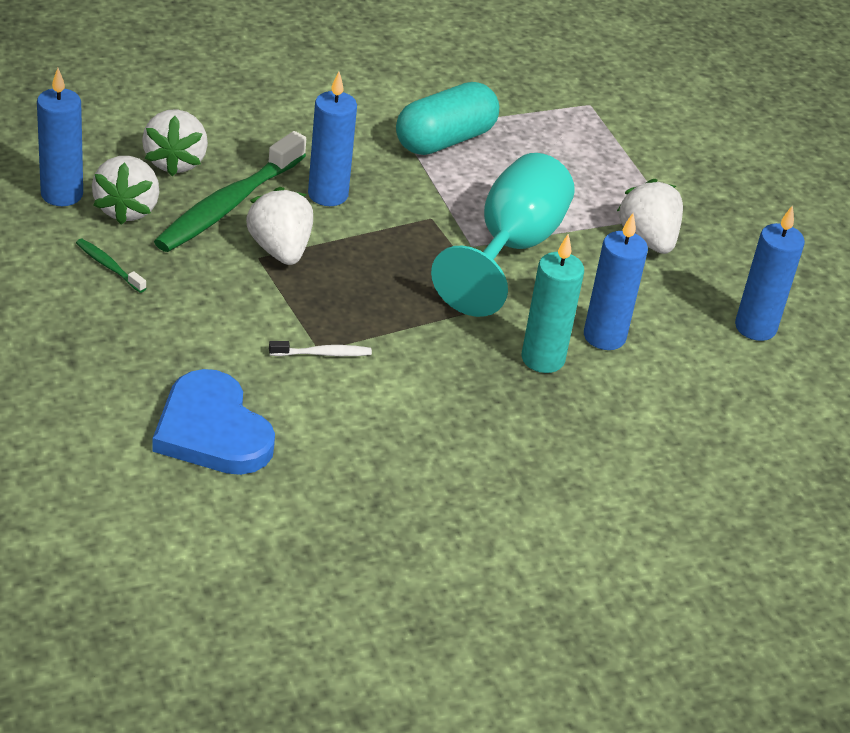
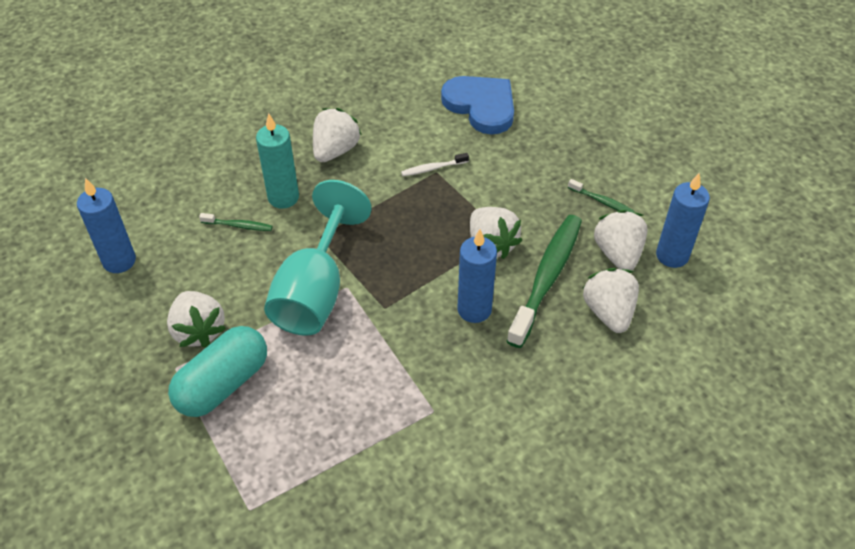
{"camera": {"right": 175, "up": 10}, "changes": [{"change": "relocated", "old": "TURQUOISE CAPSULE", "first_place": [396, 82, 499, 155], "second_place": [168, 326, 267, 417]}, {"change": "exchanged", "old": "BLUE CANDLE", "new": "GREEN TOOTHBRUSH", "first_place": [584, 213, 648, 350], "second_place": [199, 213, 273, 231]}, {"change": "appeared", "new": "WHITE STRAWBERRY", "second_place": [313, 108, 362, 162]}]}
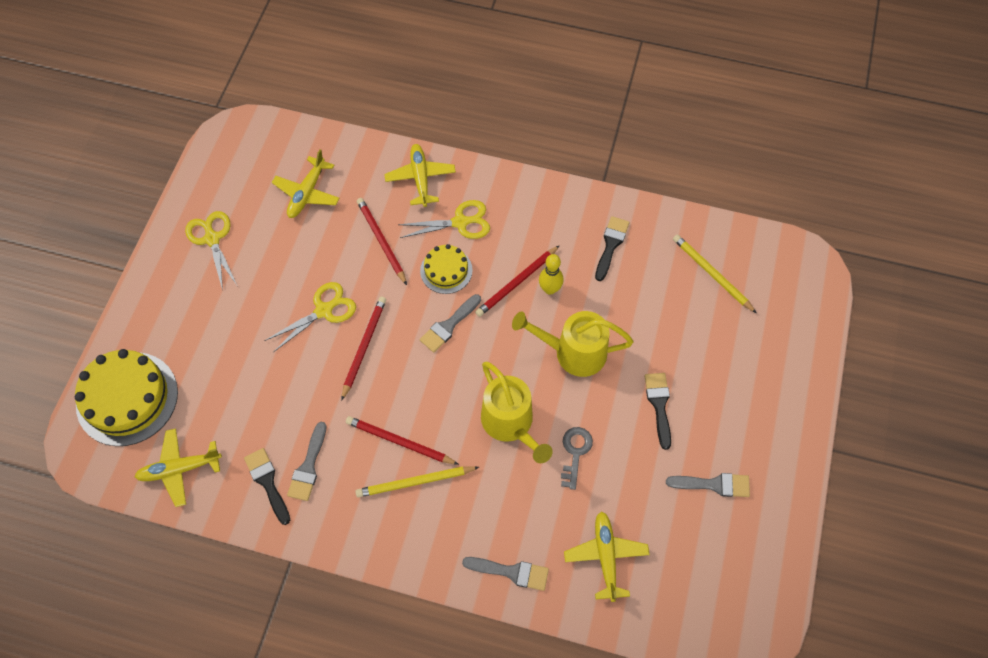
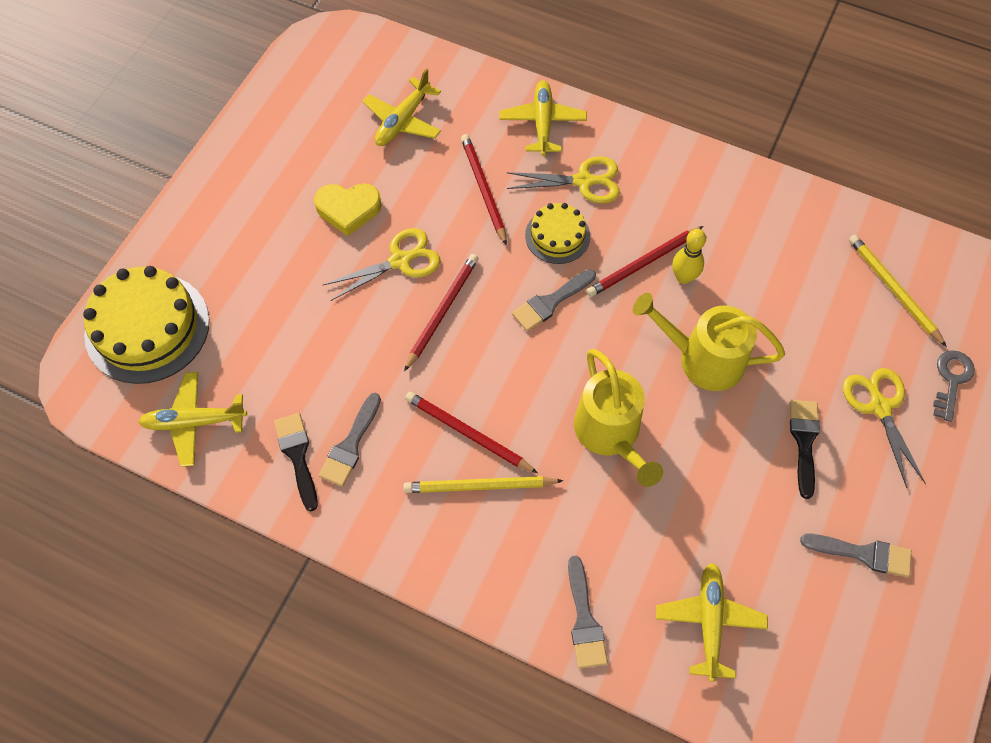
{"camera": {"right": 10, "up": 0}, "changes": [{"change": "appeared", "new": "YELLOW HEART", "second_place": [314, 183, 382, 236]}, {"change": "spun", "old": "GREY BRUSH", "first_place": [462, 557, 549, 591], "second_place": [568, 556, 608, 669], "degrees": 60}, {"change": "relocated", "old": "YELLOW SCISSORS", "first_place": [185, 211, 237, 290], "second_place": [843, 368, 926, 488]}, {"change": "relocated", "old": "GREY KEY", "first_place": [561, 427, 593, 490], "second_place": [933, 350, 975, 422]}, {"change": "missing", "old": "BLACK BRUSH", "first_place": [595, 216, 629, 281]}]}
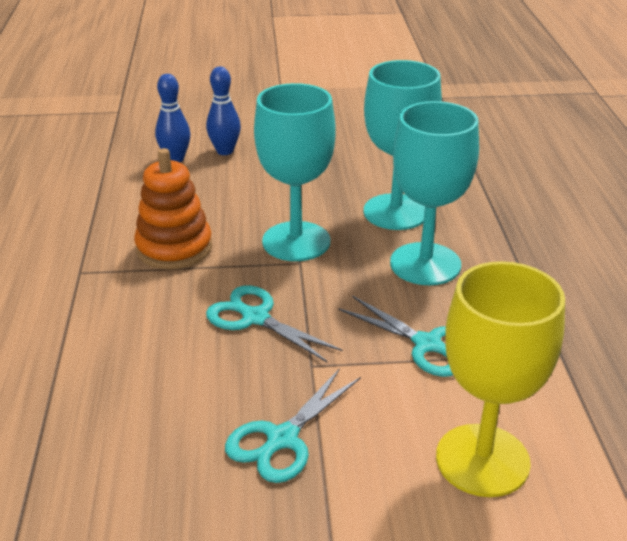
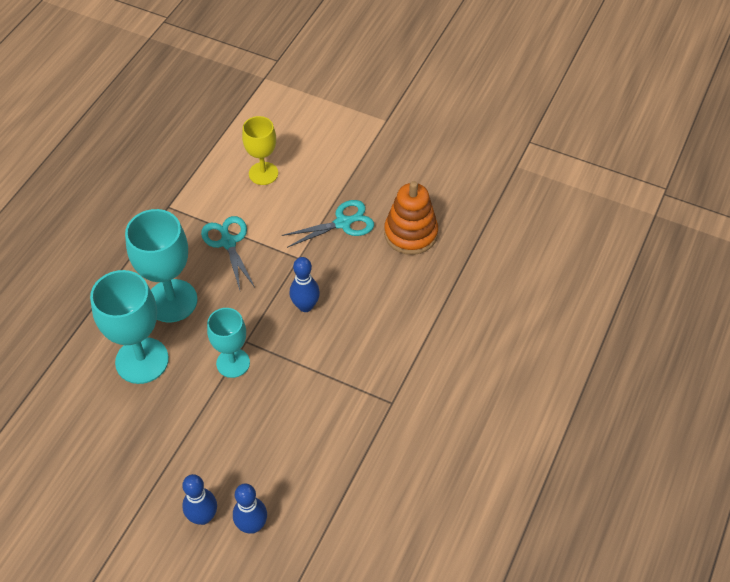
{"camera": {"right": -150, "up": 20}, "changes": [{"change": "size", "old": "TURQUOISE GOBLET", "first_place": [254, 83, 336, 261], "second_place": [207, 308, 250, 378], "factor": 0.63}, {"change": "size", "old": "YELLOW GOBLET", "first_place": [436, 261, 565, 497], "second_place": [242, 116, 278, 185], "factor": 0.63}, {"change": "exchanged", "old": "TURQUOISE SCISSORS", "new": "BLUE BOWLING PIN", "first_place": [206, 285, 343, 362], "second_place": [289, 257, 320, 312]}, {"change": "relocated", "old": "ORANGE STACKING TOY", "first_place": [134, 148, 212, 270], "second_place": [384, 181, 438, 255]}]}
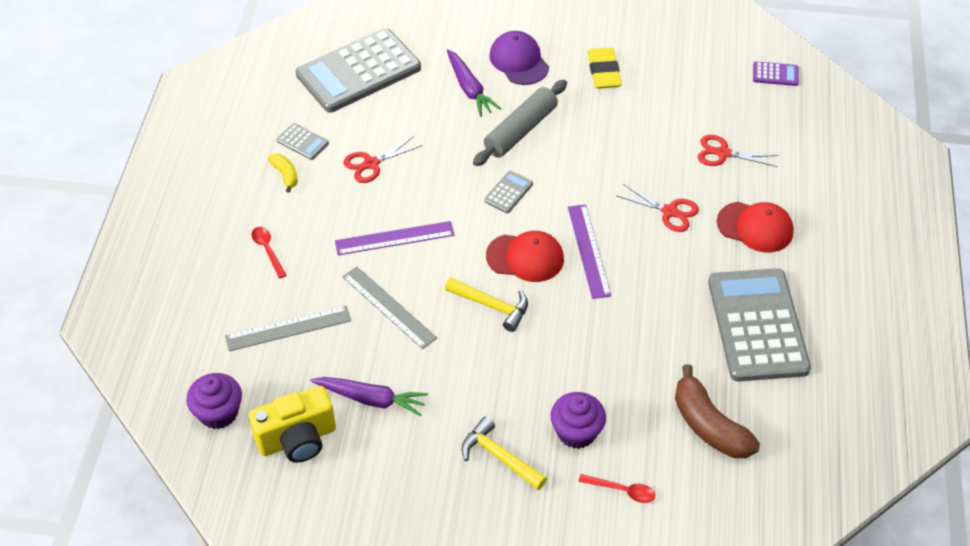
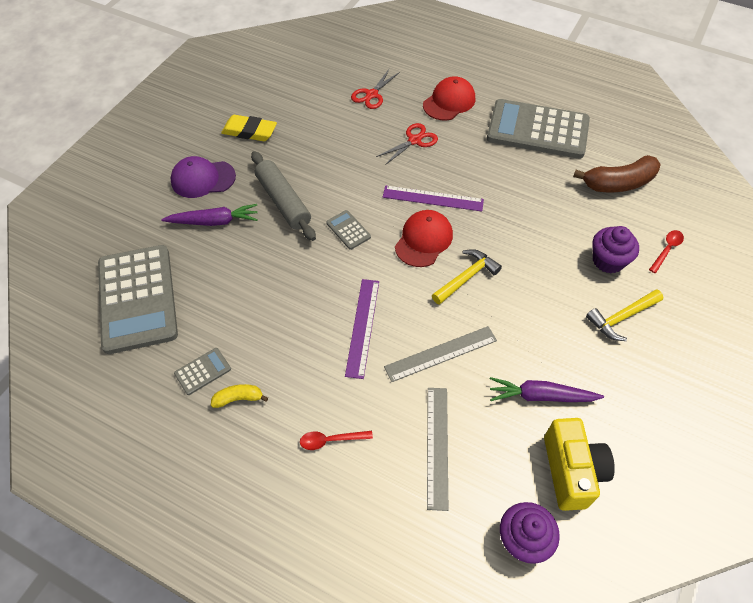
{"camera": {"right": -70, "up": 5}, "changes": [{"change": "spun", "old": "PURPLE CARROT", "first_place": [310, 377, 428, 417], "second_place": [490, 377, 604, 402], "degrees": -120}, {"change": "missing", "old": "RED SCISSORS", "first_place": [343, 136, 422, 183]}, {"change": "missing", "old": "PURPLE CALCULATOR", "first_place": [753, 61, 799, 86]}]}
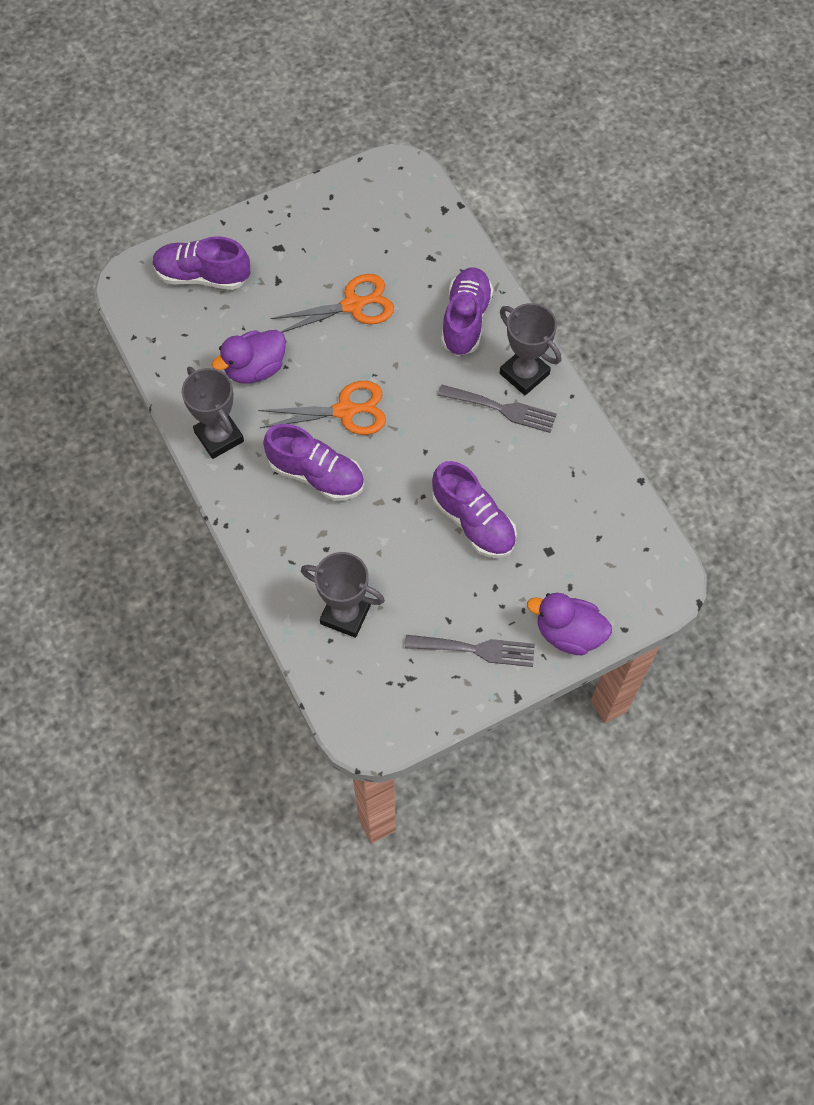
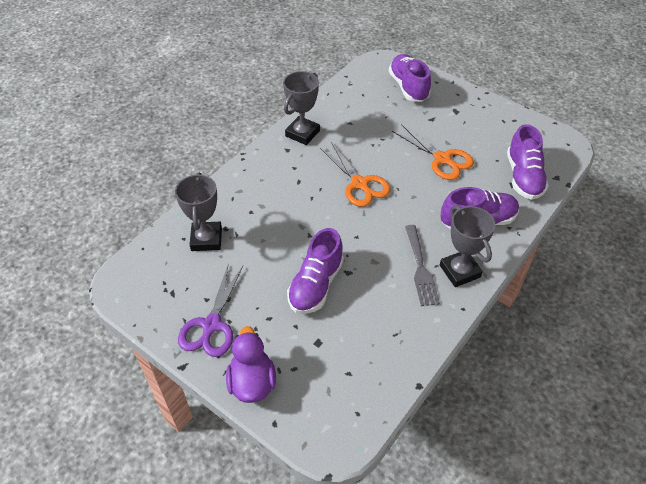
{"camera": {"right": 65, "up": -15}, "changes": [{"change": "exchanged", "old": "GREY FORK", "new": "PURPLE SCISSORS", "first_place": [405, 635, 535, 667], "second_place": [178, 266, 243, 357]}, {"change": "spun", "old": "GREY TROPHY", "first_place": [500, 303, 561, 395], "second_place": [440, 205, 495, 287], "degrees": -45}, {"change": "relocated", "old": "PURPLE SHOE", "first_place": [263, 424, 364, 501], "second_place": [507, 124, 548, 200]}, {"change": "missing", "old": "PURPLE DUCK", "first_place": [212, 330, 286, 384]}]}
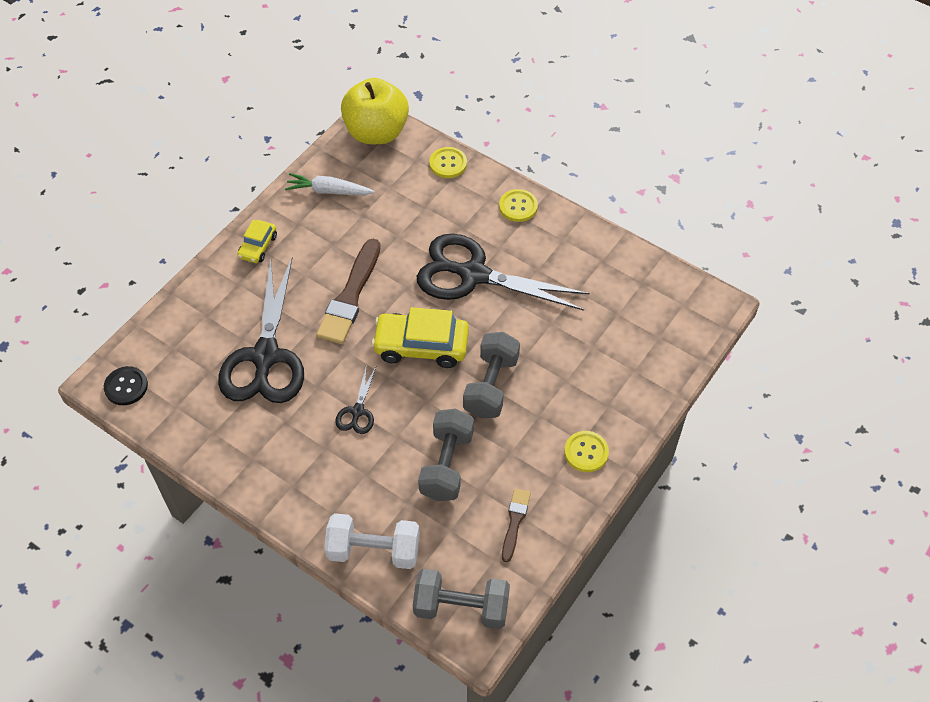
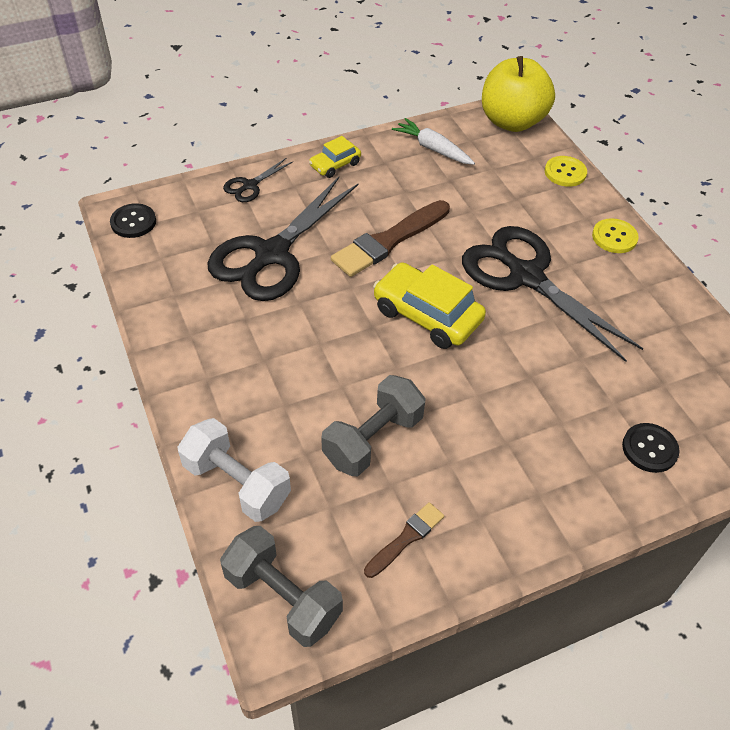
{"camera": {"right": 30, "up": -5}, "changes": [{"change": "relocated", "old": "BLACK SCISSORS", "first_place": [335, 364, 376, 434], "second_place": [223, 157, 293, 202]}, {"change": "appeared", "new": "BLACK BUTTON", "second_place": [622, 423, 680, 473]}, {"change": "missing", "old": "GREY DUMBBELL", "first_place": [463, 332, 520, 418]}, {"change": "missing", "old": "YELLOW BUTTON", "first_place": [564, 431, 609, 472]}]}
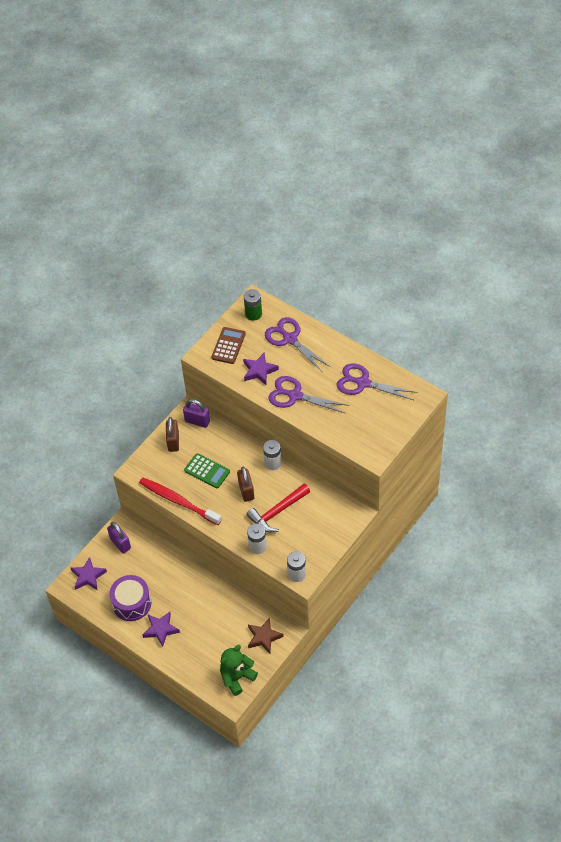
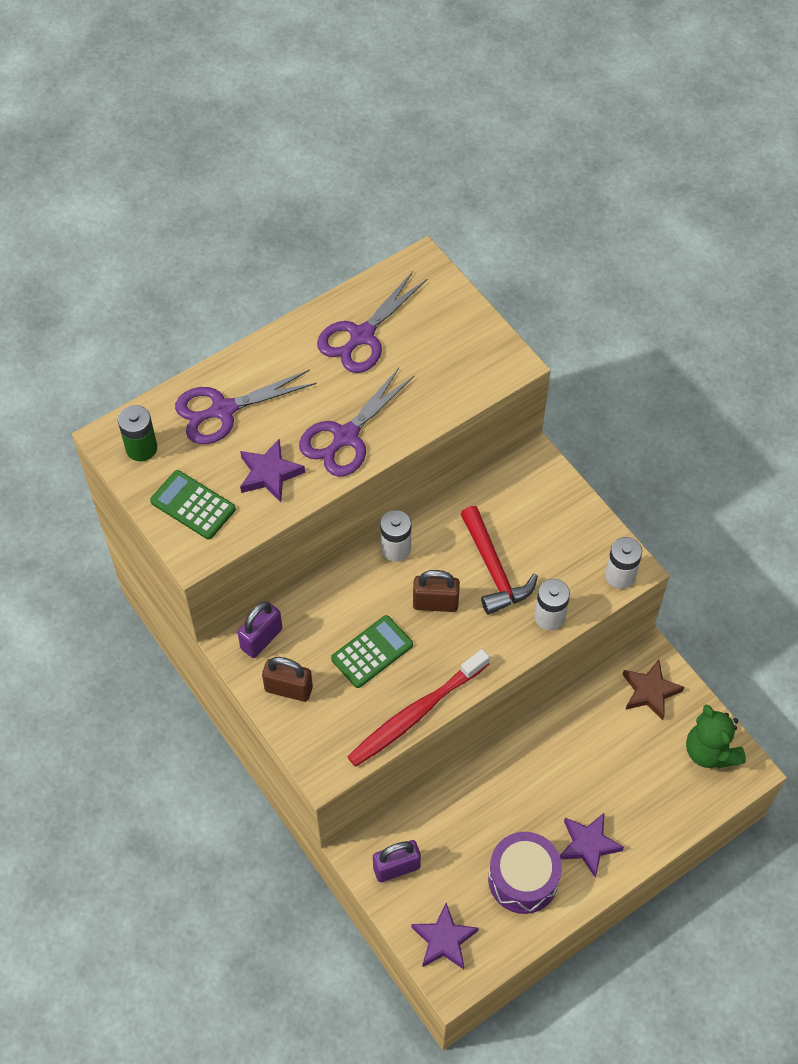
{"camera": {"right": -75, "up": 5}, "changes": [{"change": "colour", "old": "BROWN CALCULATOR", "new": "GREEN CALCULATOR", "first_place": [212, 327, 246, 364], "second_place": [150, 470, 236, 539]}]}
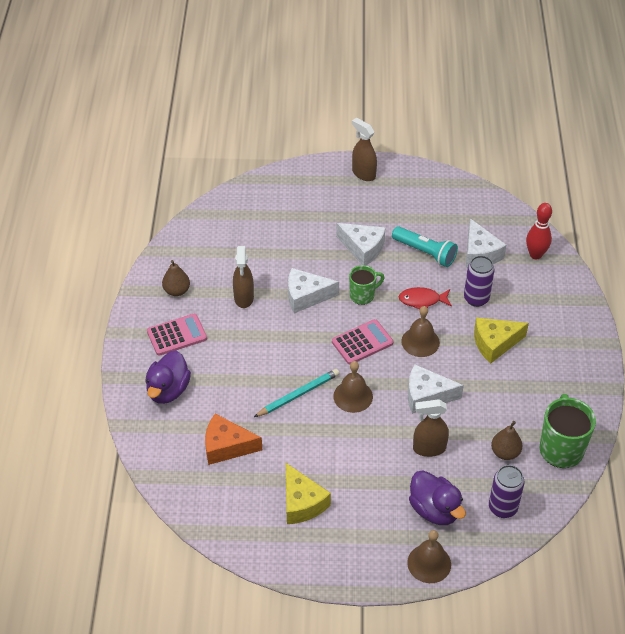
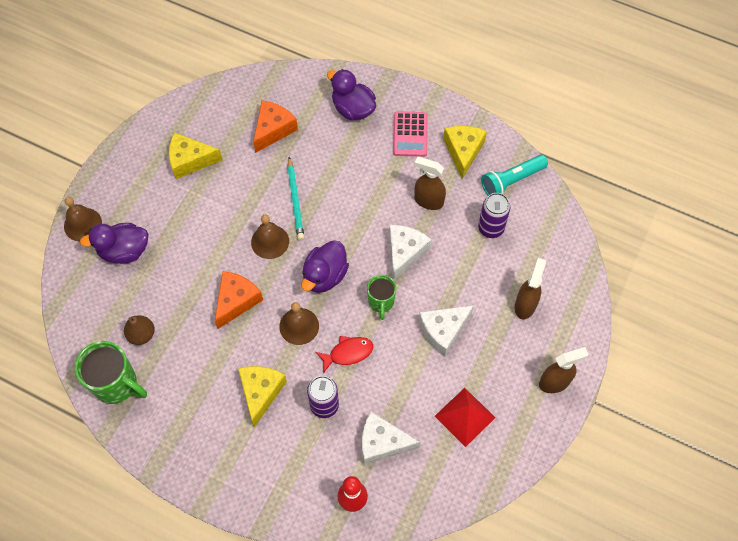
{"camera": {"right": 115, "up": 15}, "changes": [{"change": "colour", "old": "WHITE CHEESE", "new": "ORANGE CHEESE", "first_place": [408, 364, 464, 414], "second_place": [215, 271, 263, 329]}, {"change": "exchanged", "old": "PINK CALCULATOR", "new": "PURPLE DUCK", "first_place": [332, 319, 393, 365], "second_place": [301, 240, 349, 293]}, {"change": "spun", "old": "RED FISH", "first_place": [399, 287, 452, 309], "second_place": [316, 336, 373, 373], "degrees": 45}, {"change": "appeared", "new": "RED PYRAMID", "second_place": [435, 388, 495, 447]}, {"change": "exchanged", "old": "BROWN PEAR", "new": "YELLOW CHEESE", "first_place": [162, 260, 190, 296], "second_place": [443, 126, 487, 179]}, {"change": "relocated", "old": "PURPLE CAN", "first_place": [489, 465, 525, 518], "second_place": [478, 193, 510, 238]}, {"change": "relocated", "old": "TURQUOISE FLASHLIGHT", "first_place": [392, 226, 458, 267], "second_place": [481, 155, 548, 196]}, {"change": "relocated", "old": "BROWN SPRAY BOTTLE", "first_place": [413, 399, 449, 457], "second_place": [515, 258, 546, 319]}]}
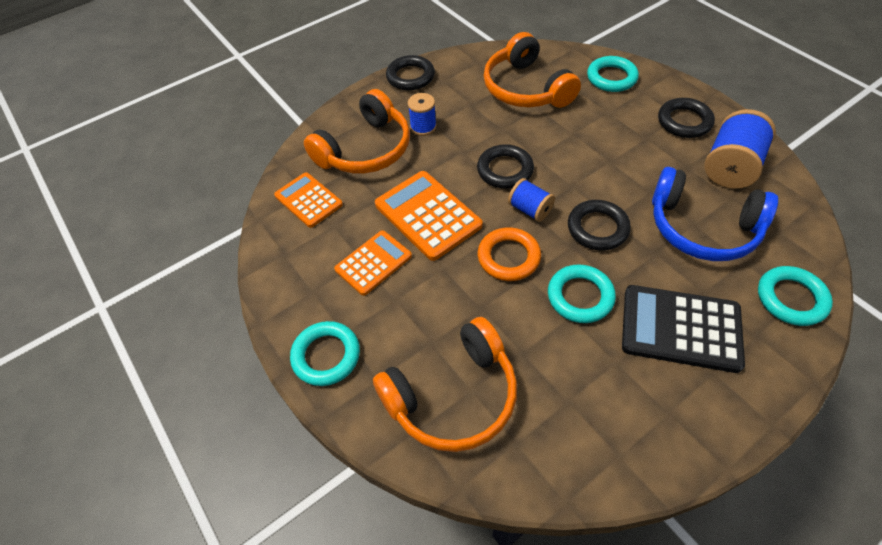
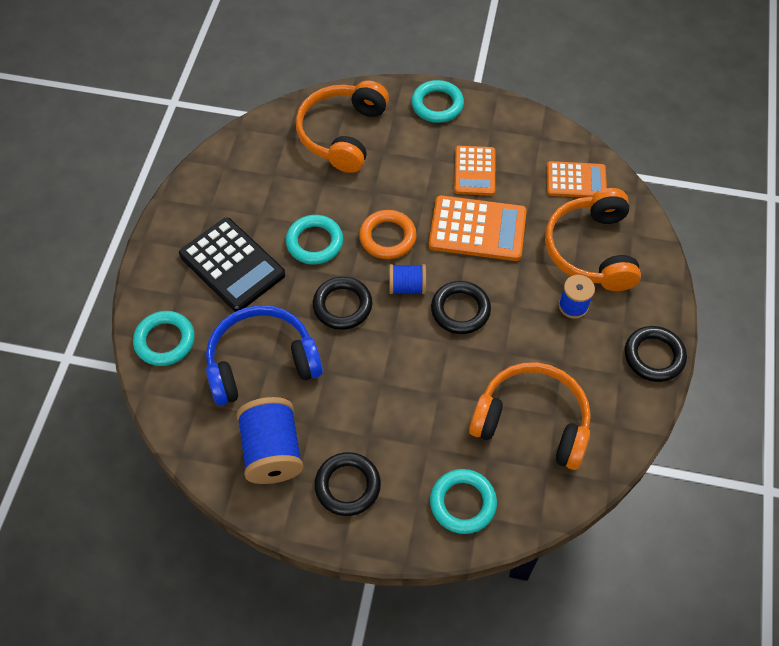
{"camera": {"right": 135, "up": 5}, "changes": [{"change": "spun", "old": "BLACK CALCULATOR", "first_place": [622, 285, 745, 373], "second_place": [179, 218, 285, 312], "degrees": 75}]}
